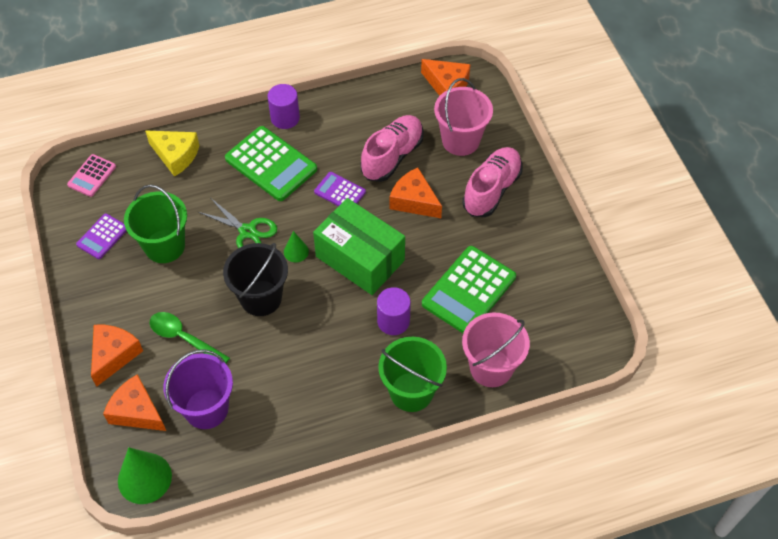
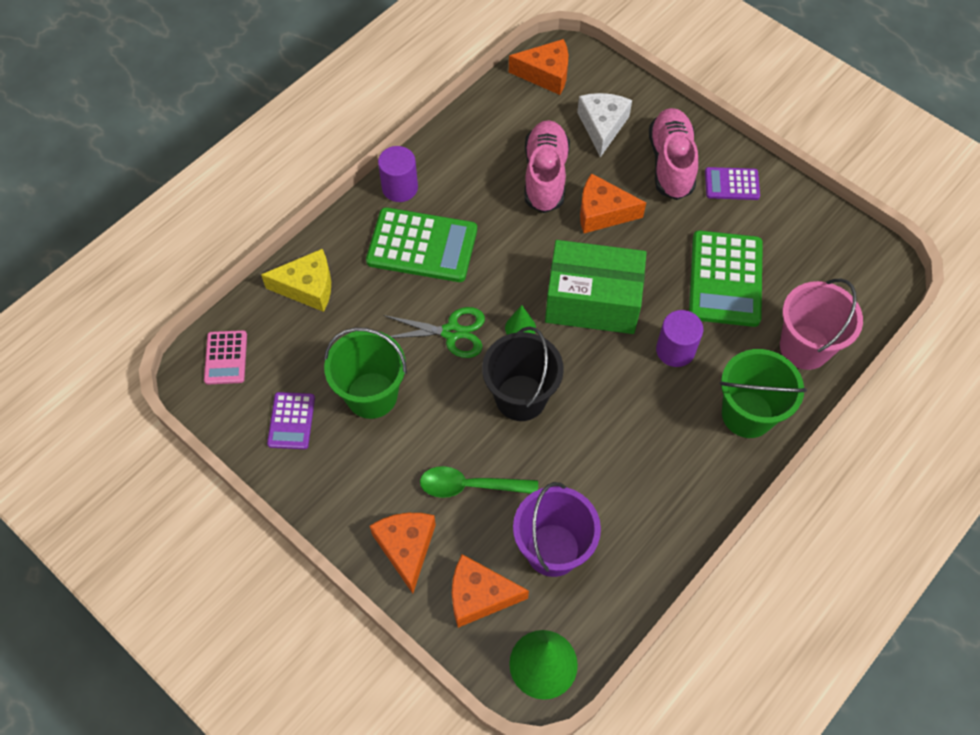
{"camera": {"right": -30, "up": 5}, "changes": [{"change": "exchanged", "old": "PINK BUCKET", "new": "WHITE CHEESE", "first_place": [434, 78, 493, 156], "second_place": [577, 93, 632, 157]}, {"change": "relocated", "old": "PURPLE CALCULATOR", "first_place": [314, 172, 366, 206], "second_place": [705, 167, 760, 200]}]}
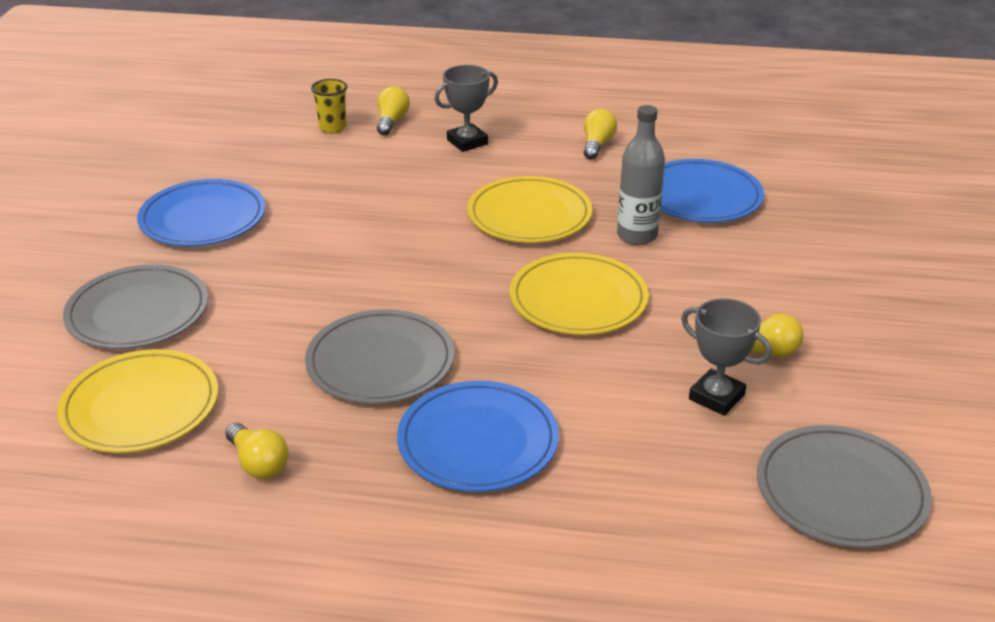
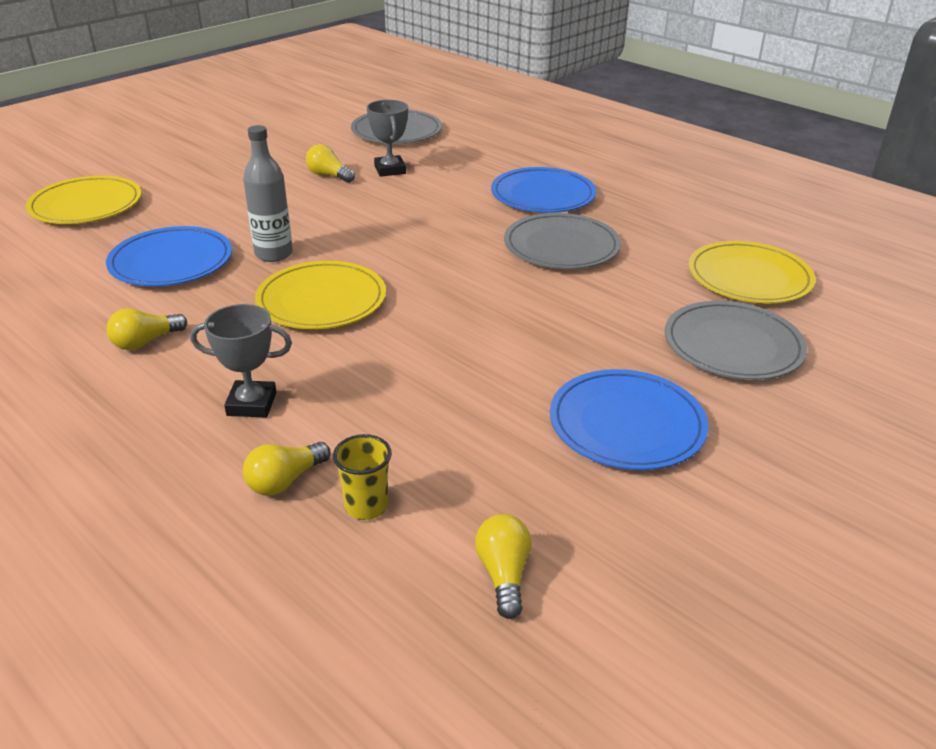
{"camera": {"right": -145, "up": 0}, "changes": [{"change": "relocated", "old": "YELLOW PLATE", "first_place": [510, 253, 649, 335], "second_place": [26, 176, 141, 224]}, {"change": "relocated", "old": "YELLOW LIGHT BULB", "first_place": [225, 423, 289, 479], "second_place": [475, 514, 531, 619]}]}
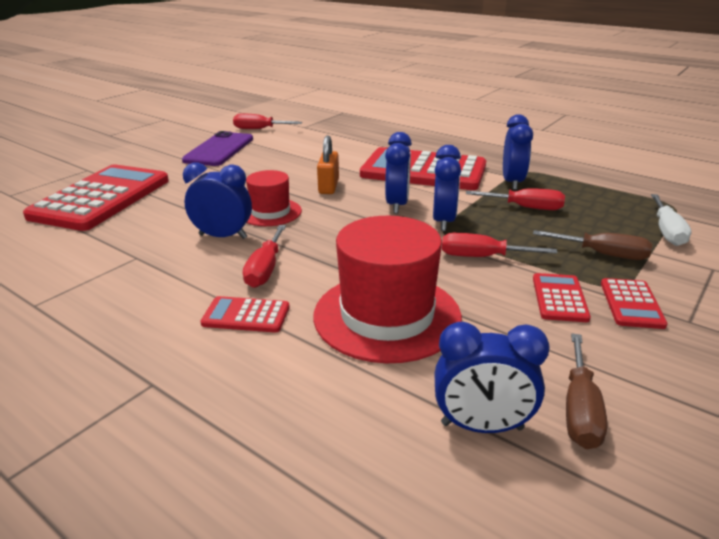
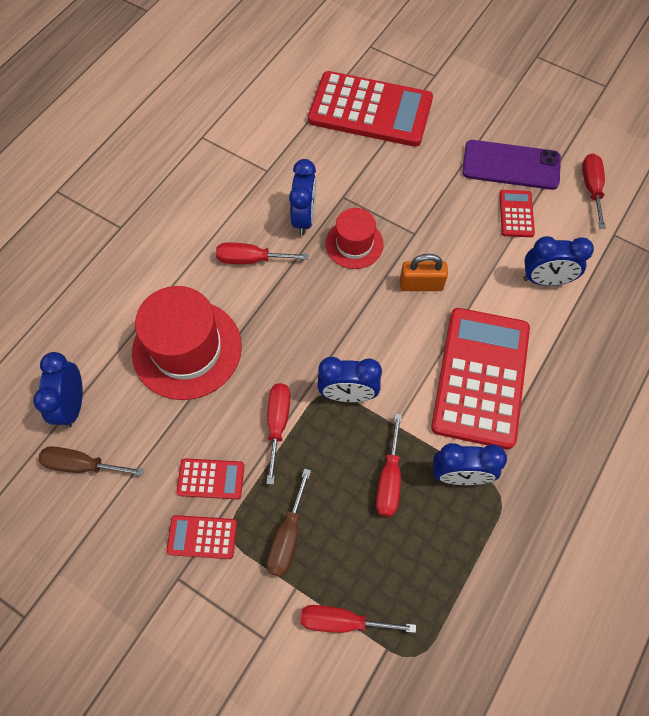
{"camera": {"right": 85, "up": 35}, "changes": [{"change": "colour", "old": "WHITE SCREWDRIVER", "new": "RED SCREWDRIVER", "first_place": [651, 194, 692, 246], "second_place": [301, 605, 416, 633]}, {"change": "relocated", "old": "RED CALCULATOR", "first_place": [201, 296, 290, 333], "second_place": [499, 190, 535, 237]}, {"change": "relocated", "old": "BLUE CLOCK", "first_place": [385, 132, 412, 214], "second_place": [523, 236, 594, 286]}]}
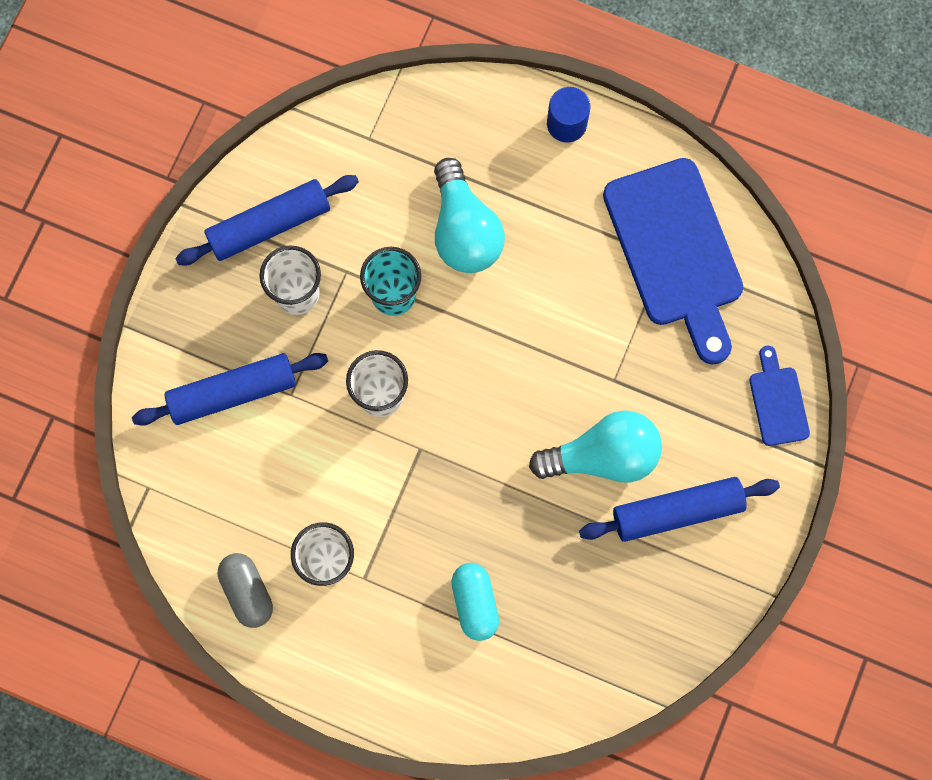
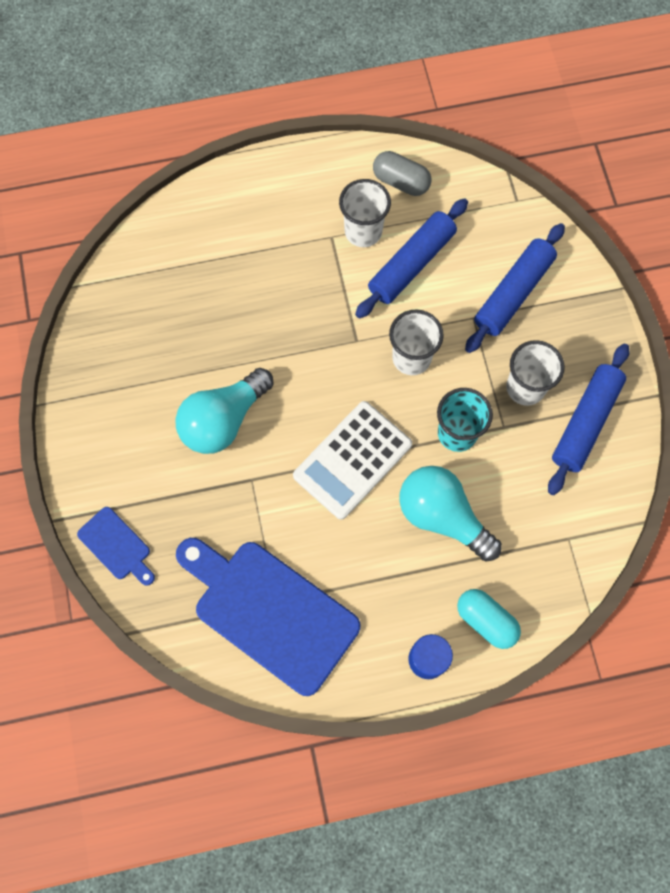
{"camera": {"right": 145, "up": -5}, "changes": [{"change": "appeared", "new": "WHITE CALCULATOR", "second_place": [293, 401, 412, 520]}, {"change": "relocated", "old": "BLUE ROLLING PIN", "first_place": [579, 477, 780, 542], "second_place": [355, 198, 468, 319]}, {"change": "relocated", "old": "TURQUOISE CAPSULE", "first_place": [451, 563, 499, 641], "second_place": [457, 589, 521, 649]}]}
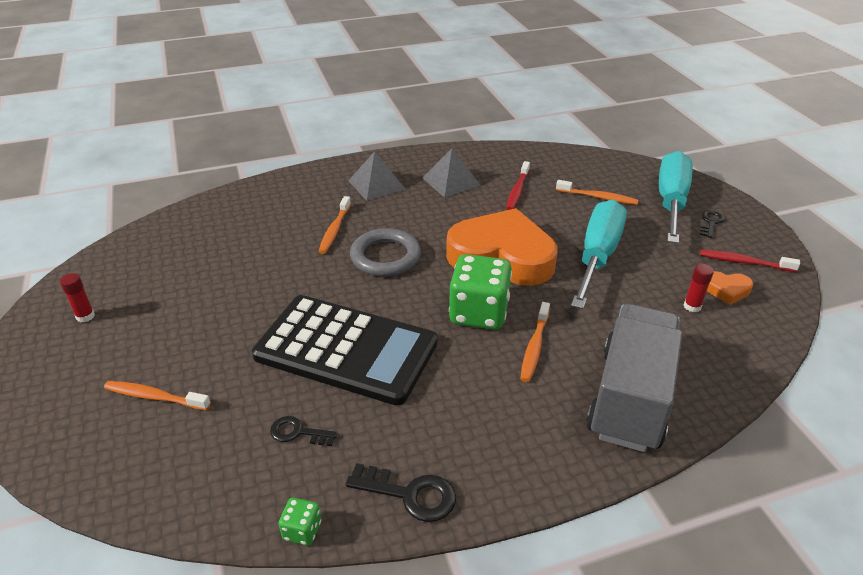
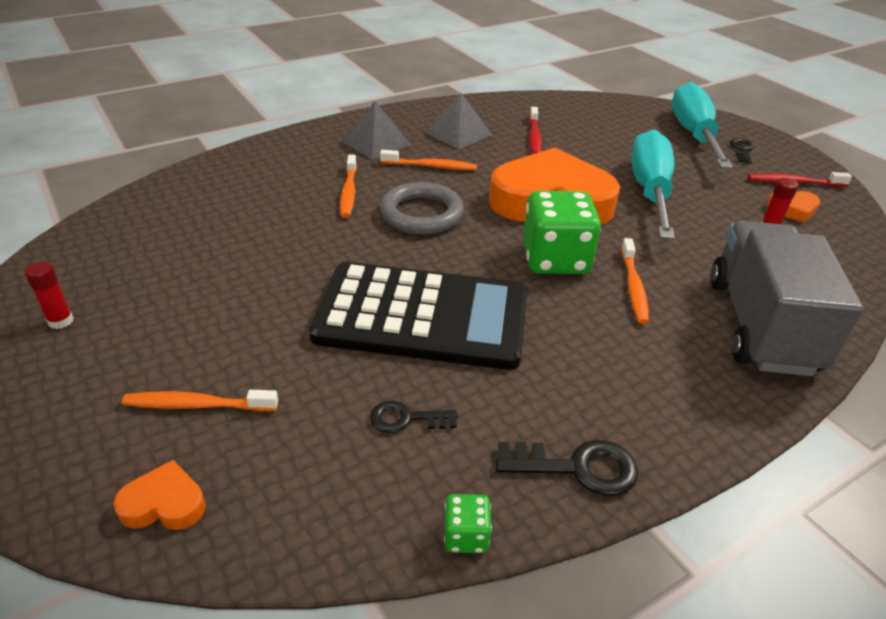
{"camera": {"right": -15, "up": 0}, "changes": [{"change": "appeared", "new": "ORANGE HEART", "second_place": [113, 460, 206, 530]}, {"change": "relocated", "old": "ORANGE TOOTHBRUSH", "first_place": [556, 180, 638, 205], "second_place": [380, 150, 477, 170]}]}
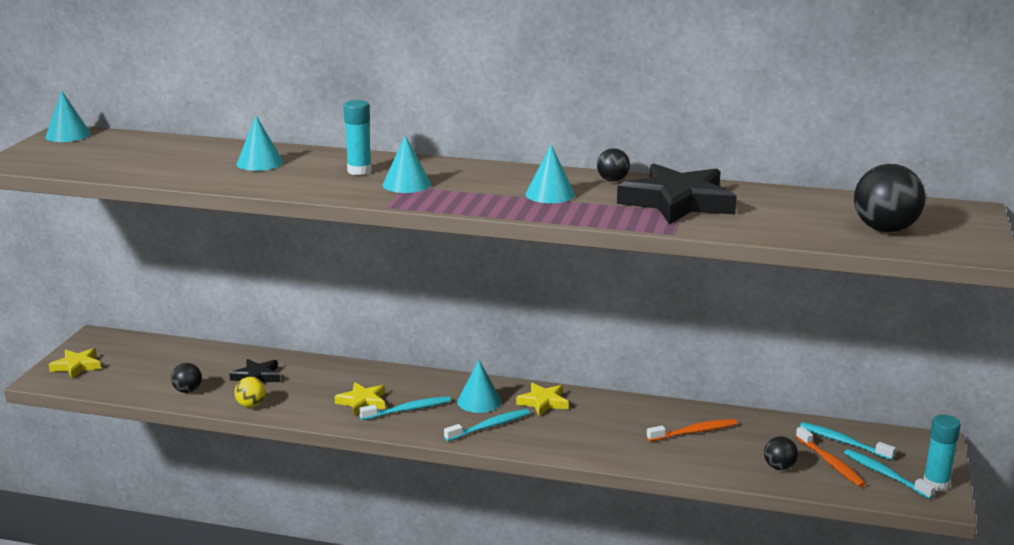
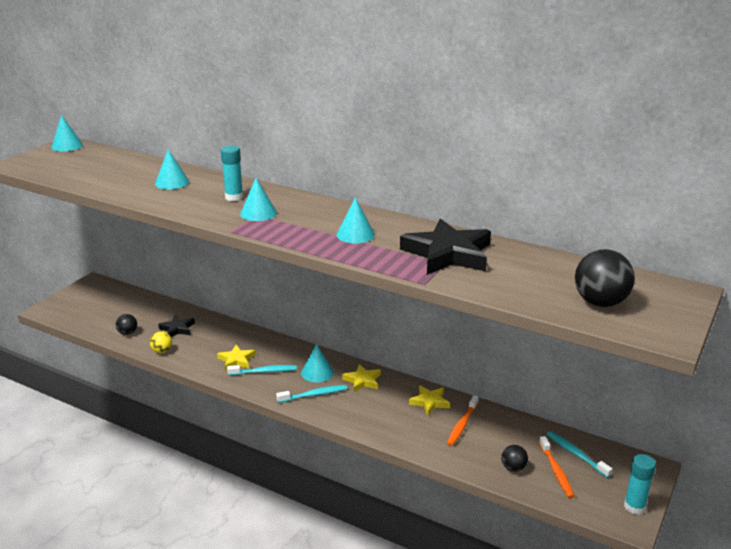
{"camera": {"right": 15, "up": 5}, "changes": [{"change": "relocated", "old": "YELLOW STAR", "first_place": [49, 348, 101, 379], "second_place": [409, 385, 450, 415]}, {"change": "spun", "old": "ORANGE TOOTHBRUSH", "first_place": [647, 419, 737, 441], "second_place": [447, 395, 479, 446], "degrees": 120}, {"change": "missing", "old": "BLACK BALL", "first_place": [597, 148, 630, 182]}, {"change": "missing", "old": "TURQUOISE TOOTHBRUSH", "first_place": [844, 449, 936, 499]}]}
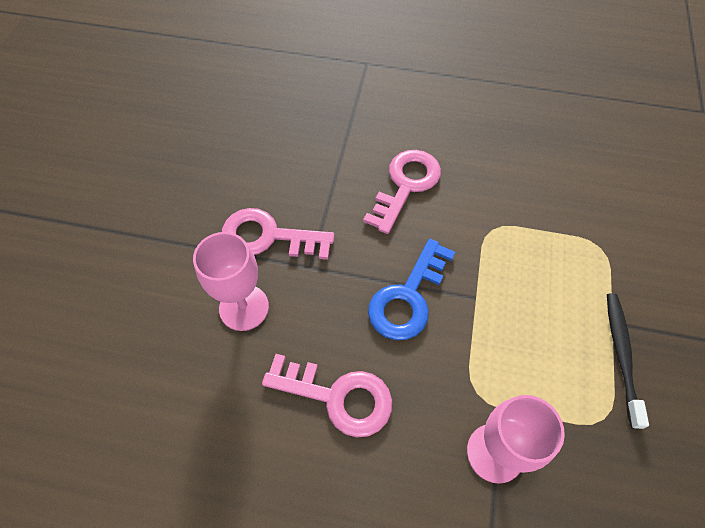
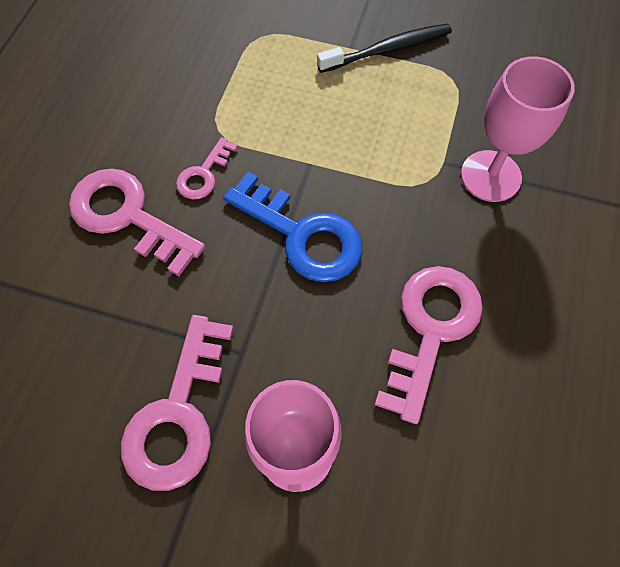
{"camera": {"right": -85, "up": 5}, "changes": [{"change": "appeared", "new": "PINK KEY", "second_place": [176, 137, 238, 199]}, {"change": "spun", "old": "BLACK TOOTHBRUSH", "first_place": [607, 293, 649, 429], "second_place": [317, 24, 452, 73], "degrees": 150}]}
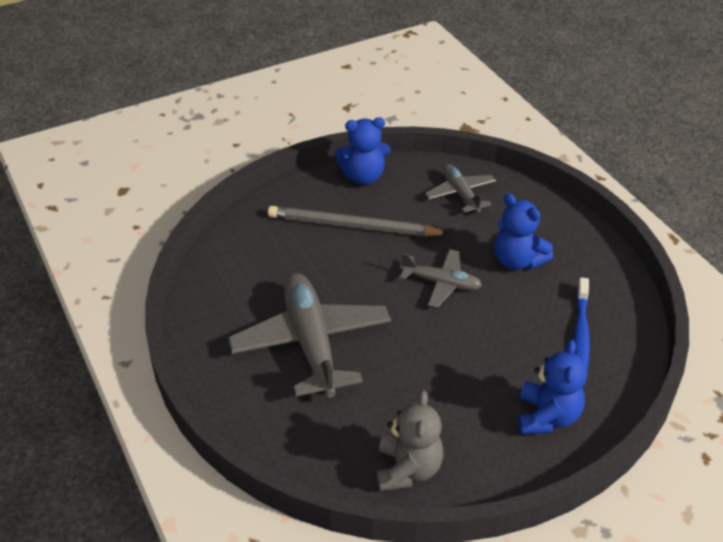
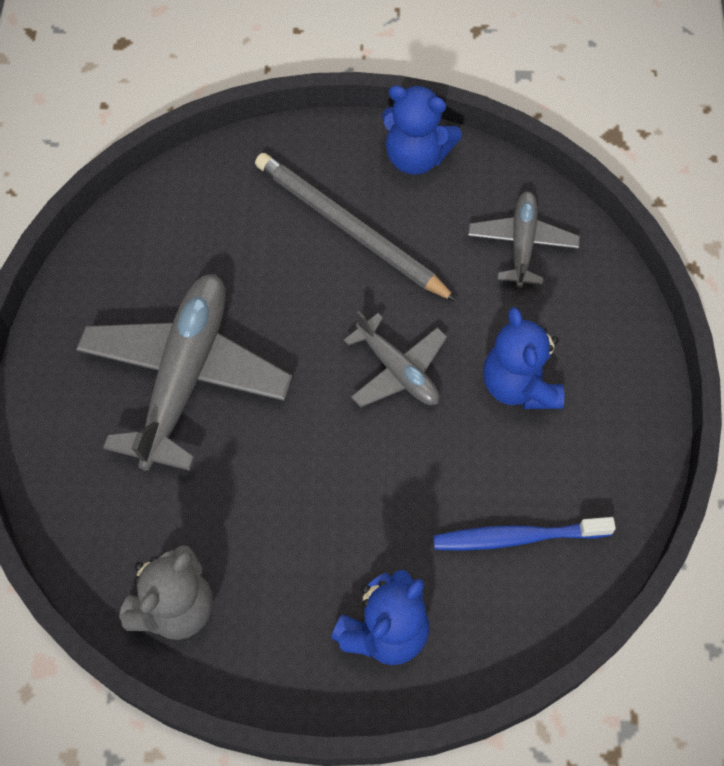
{"camera": {"right": 30, "up": 20}, "changes": [{"change": "spun", "old": "BLUE TOOTHBRUSH", "first_place": [574, 277, 590, 370], "second_place": [433, 517, 616, 551], "degrees": 45}]}
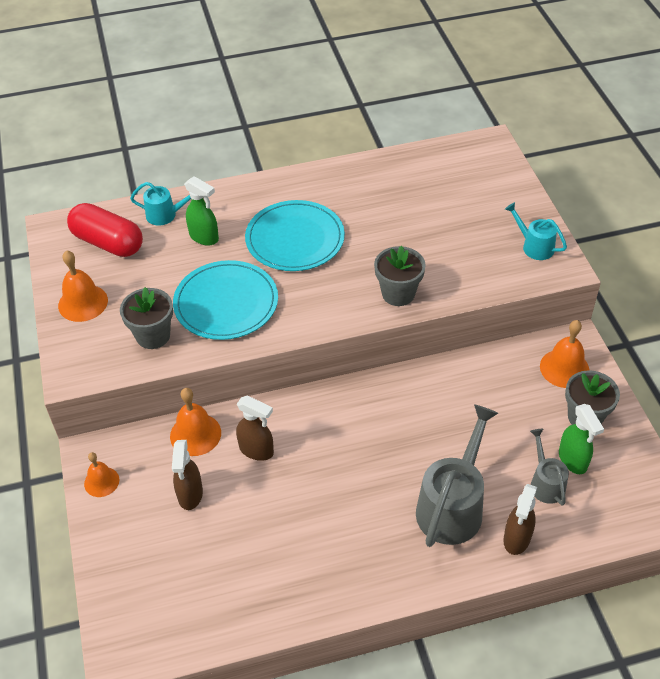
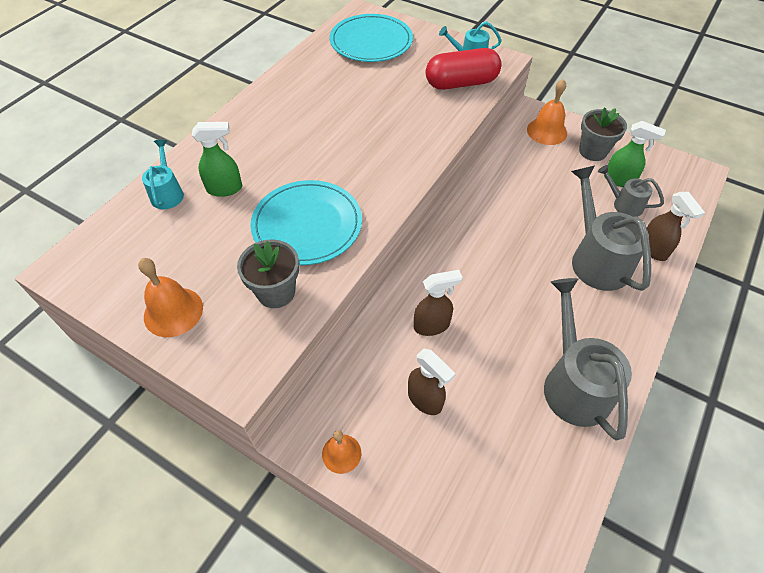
{"camera": {"right": -45, "up": 5}, "changes": [{"change": "spun", "old": "TURQUOISE WATERING CAN", "first_place": [130, 182, 191, 226], "second_place": [142, 140, 184, 209], "degrees": -60}, {"change": "relocated", "old": "TURQUOISE PLATE", "first_place": [245, 200, 345, 271], "second_place": [330, 14, 413, 62]}, {"change": "relocated", "old": "RED CAPSULE", "first_place": [67, 203, 143, 257], "second_place": [426, 48, 501, 90]}, {"change": "appeared", "new": "GREY WATERING CAN", "second_place": [544, 278, 632, 440]}, {"change": "missing", "old": "ORANGE BELL", "first_place": [170, 388, 221, 456]}, {"change": "missing", "old": "GREY FLOWER POT", "first_place": [374, 245, 426, 306]}]}
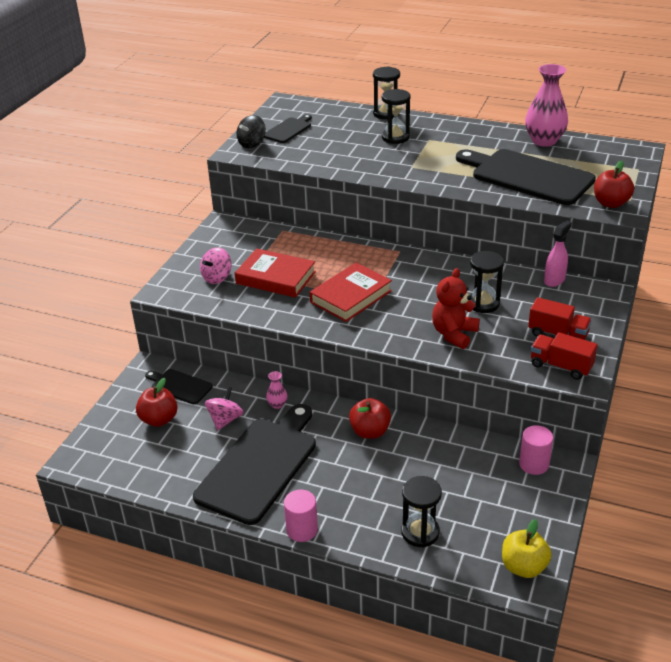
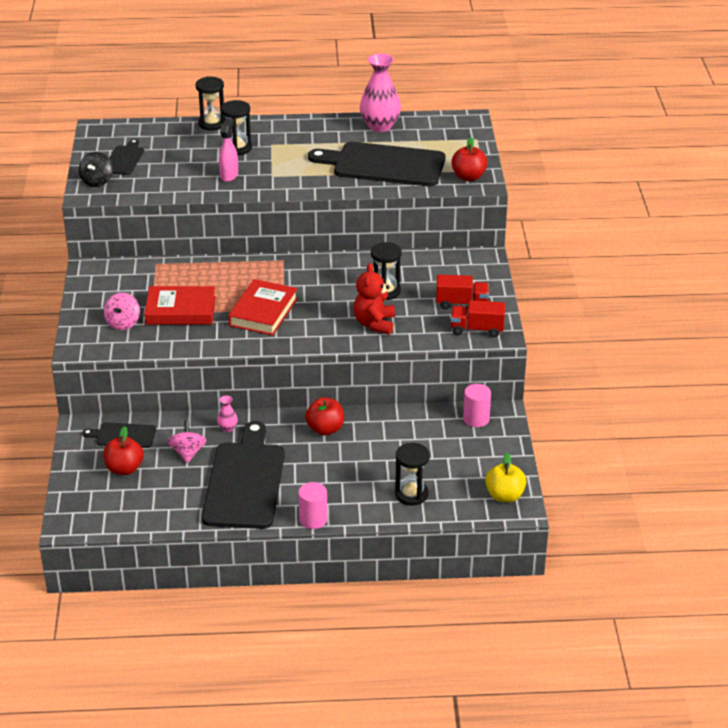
{"camera": {"right": -25, "up": 0}, "changes": [{"change": "relocated", "old": "PINK SPRAY BOTTLE", "first_place": [544, 220, 572, 287], "second_place": [219, 118, 238, 182]}]}
